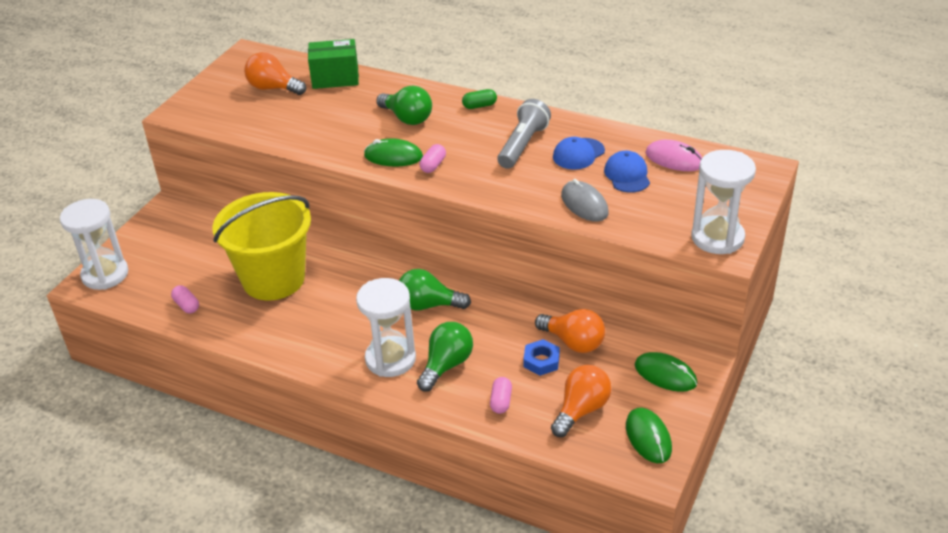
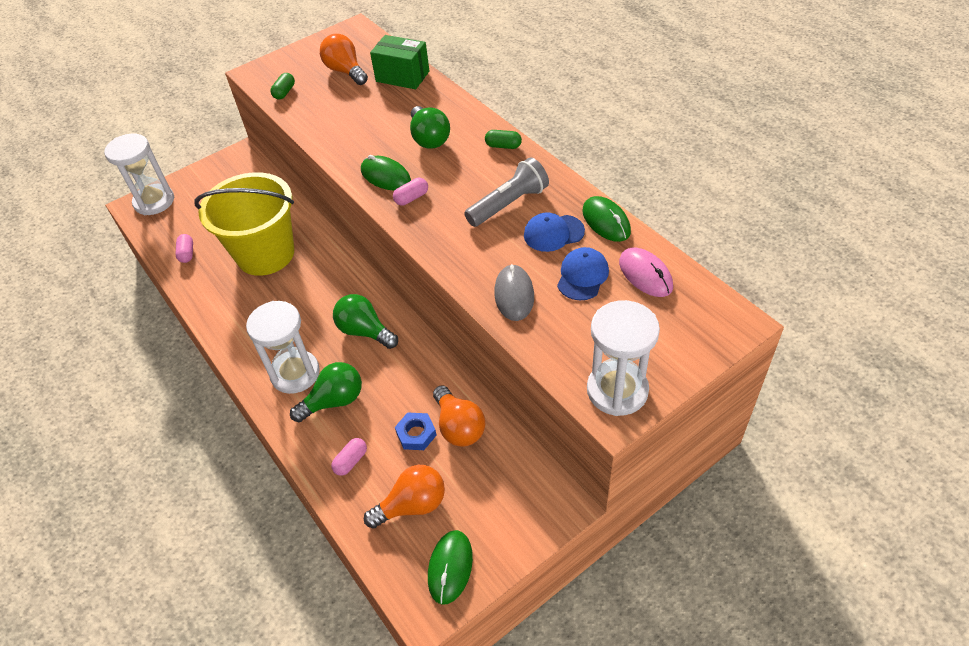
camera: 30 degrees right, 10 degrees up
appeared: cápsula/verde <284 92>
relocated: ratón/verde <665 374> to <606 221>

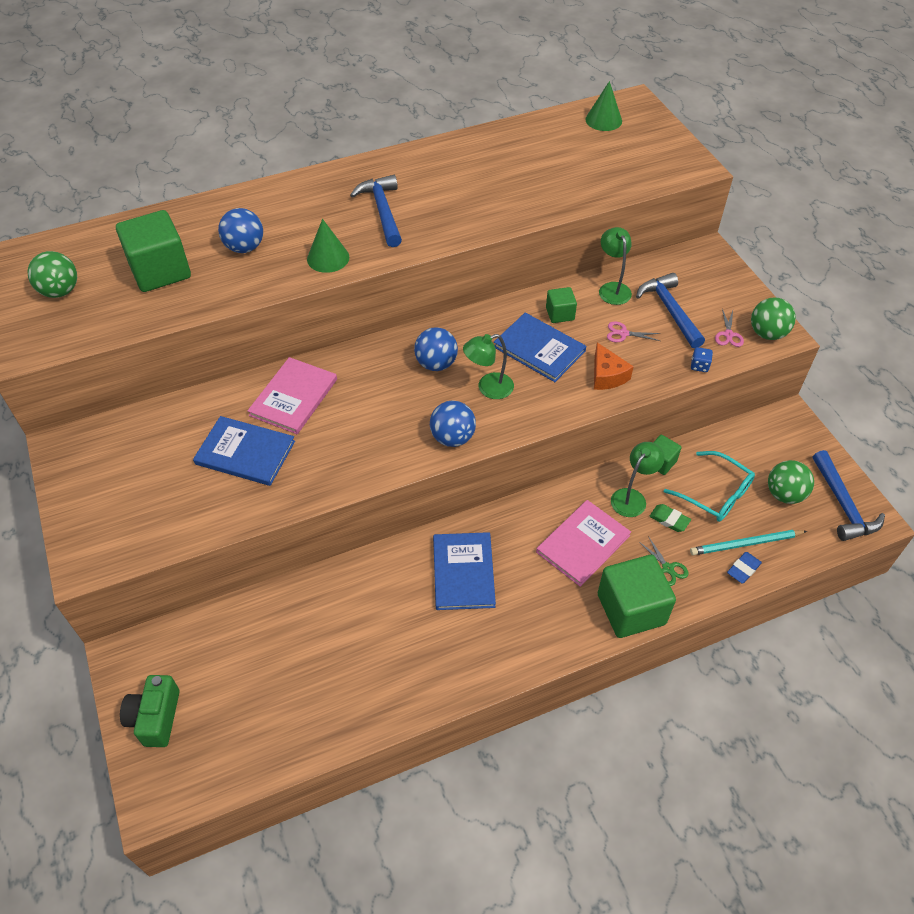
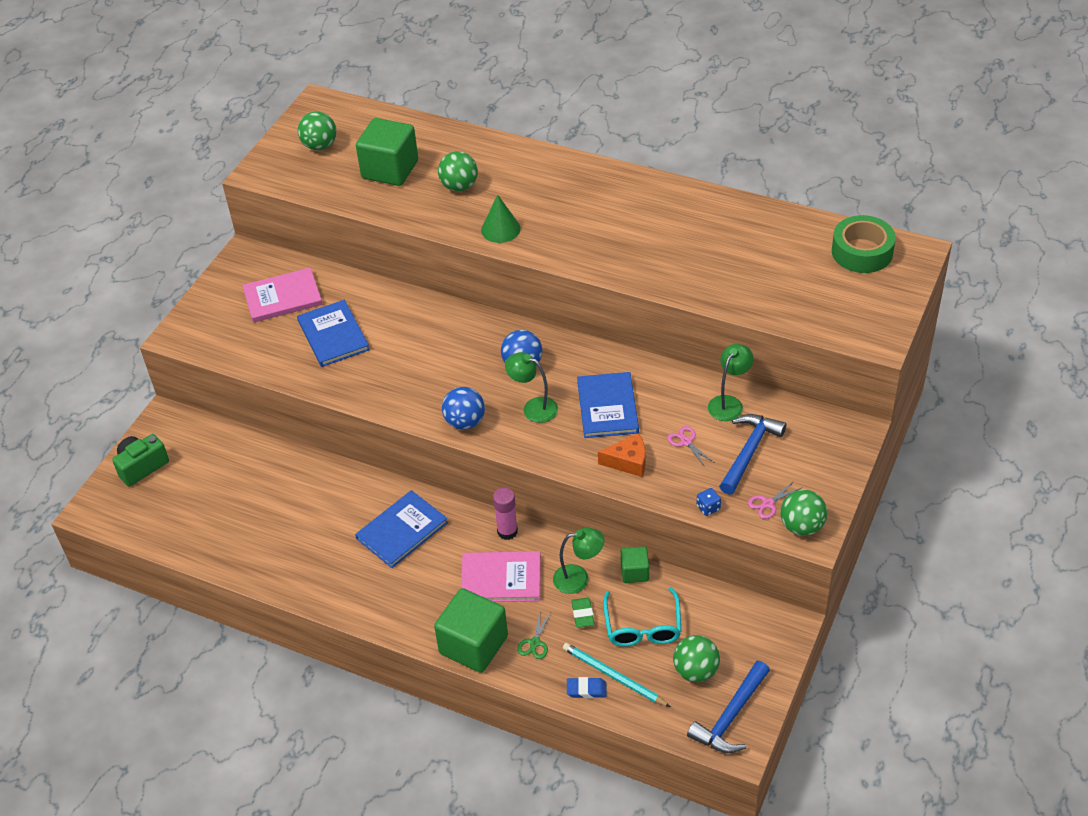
camera: 50 degrees right, 5 degrees down
missing: martillo/azul <382 211>; cubo/verde <560 314>
appeared: barra de pegamento/rosa <507 531>
relocated: libro/rosa <293 397> to <282 297>
exchanged: cono/verde <603 120> to cinta adhesiva/verde <862 252>
colour: pelota/azul <244 247> to pelota/verde <459 186>
spun: queso/naranja <607 375> = <628 462> 120 degrees counterclockwise

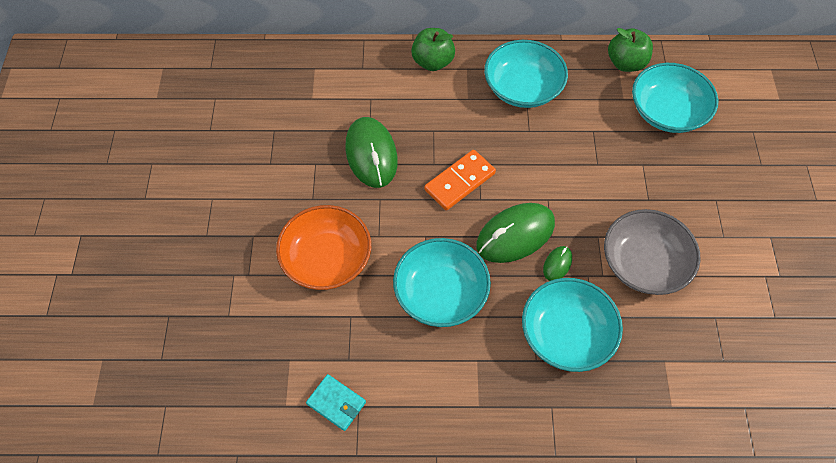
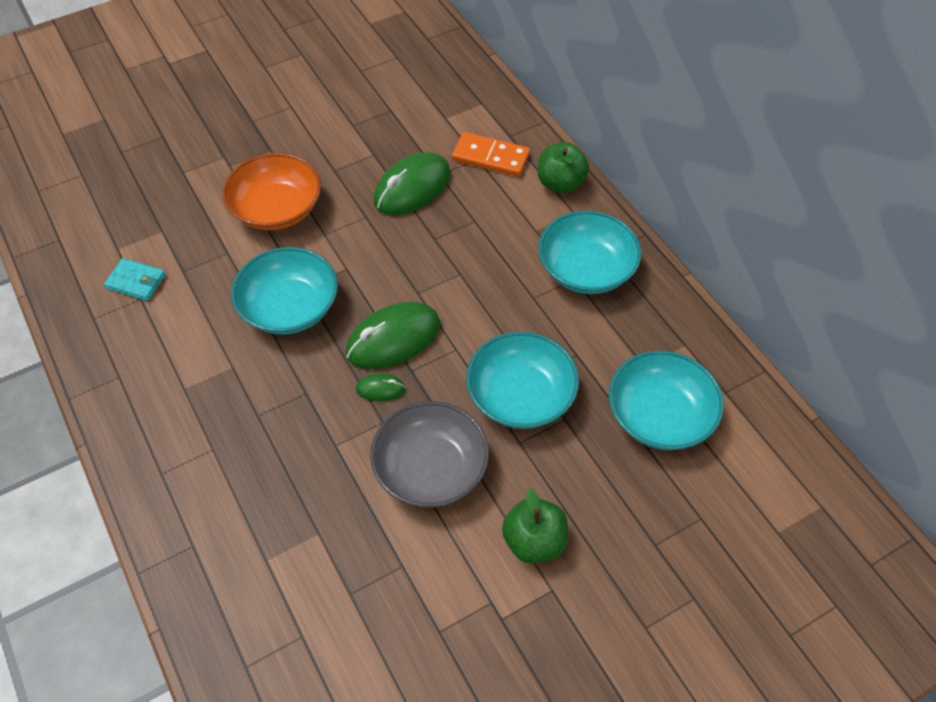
camera: 60 degrees right, 5 degrees down
relocated: ficha de dominó/naranja <460 182> to <490 157>; cuenco/turquesa <566 334> to <520 396>; manzana/verde <626 63> to <534 541>
spun: cartera/turquesa <336 403> = <136 281> 75 degrees counterclockwise; ratón/verde <515 235> = <393 339> 60 degrees counterclockwise

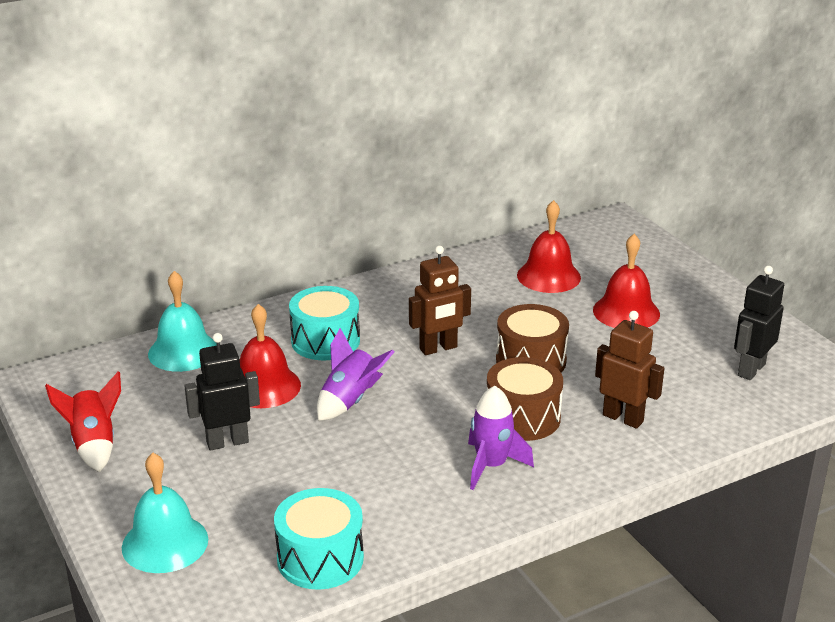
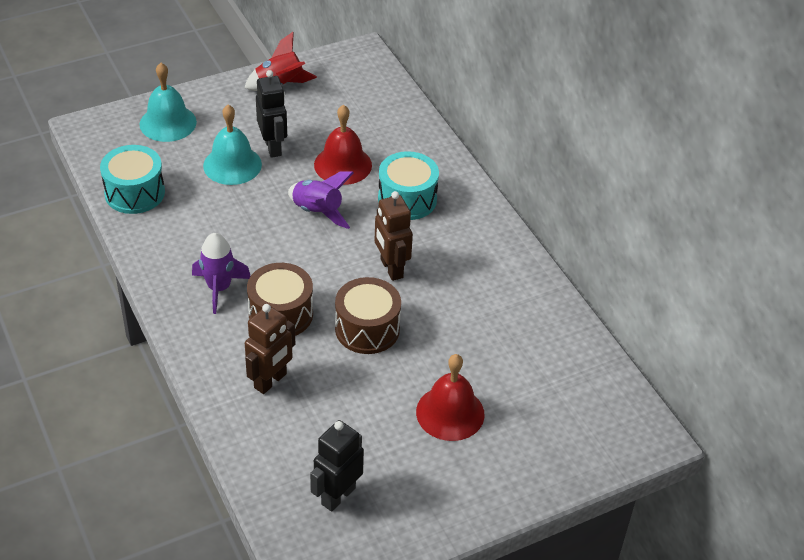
camera: 90 degrees right, 15 degrees up
missing: campana/rojo <548 276>
relocated: campana/turquesa <183 351> to <232 165>
spun: robot/negro <751 369> = <338 495> 90 degrees counterclockwise

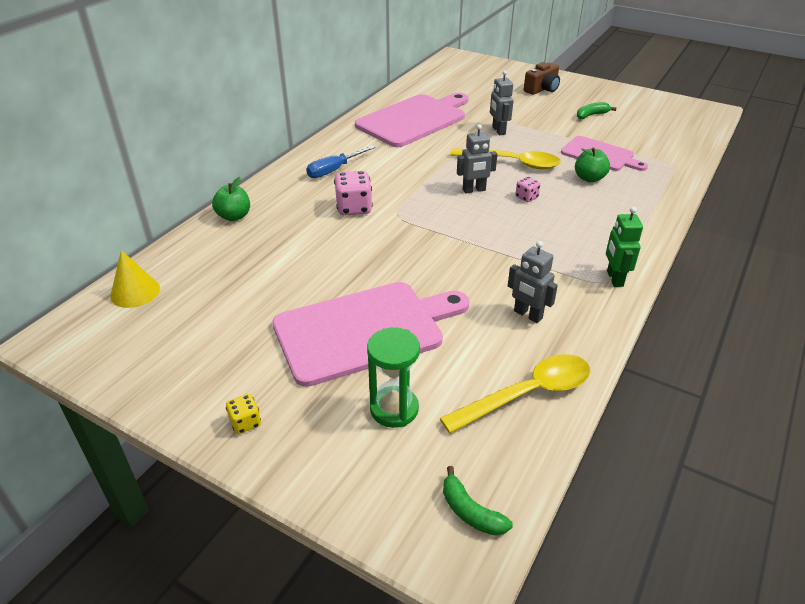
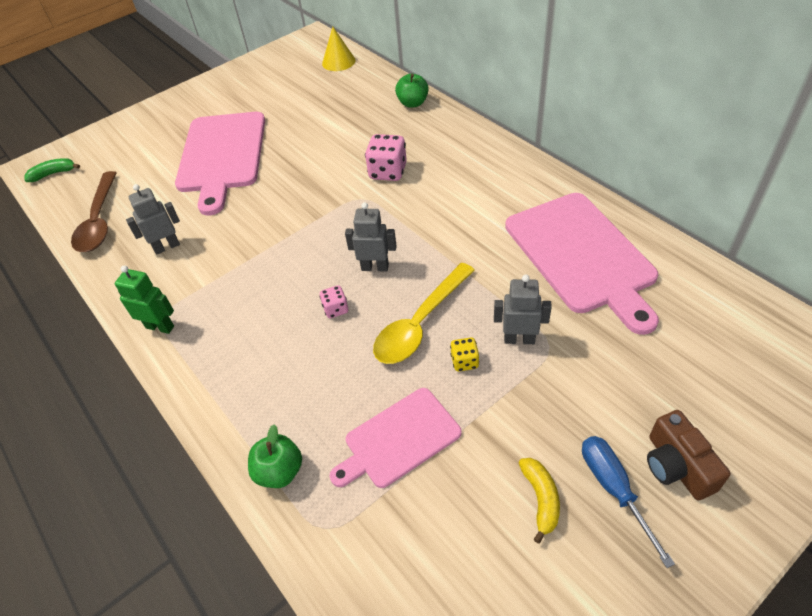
camera: 115 degrees right, 10 degrees up
missing: reloj de arena/verde <394 409>
relocated: dado/amarillo <245 423> to <464 362>; destornillador/azul <334 170> to <613 489>; manzana/verde <589 178> to <279 471>
colour: cuchara/amarillo <528 394> to cuchara/marrón <99 221>; plátano/verde <591 115> to plátano/amarillo <541 499>
spun: robot/gris <474 190> = <375 267> 90 degrees clockwise

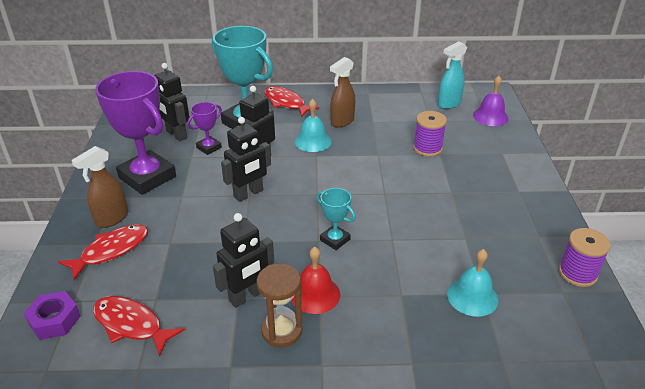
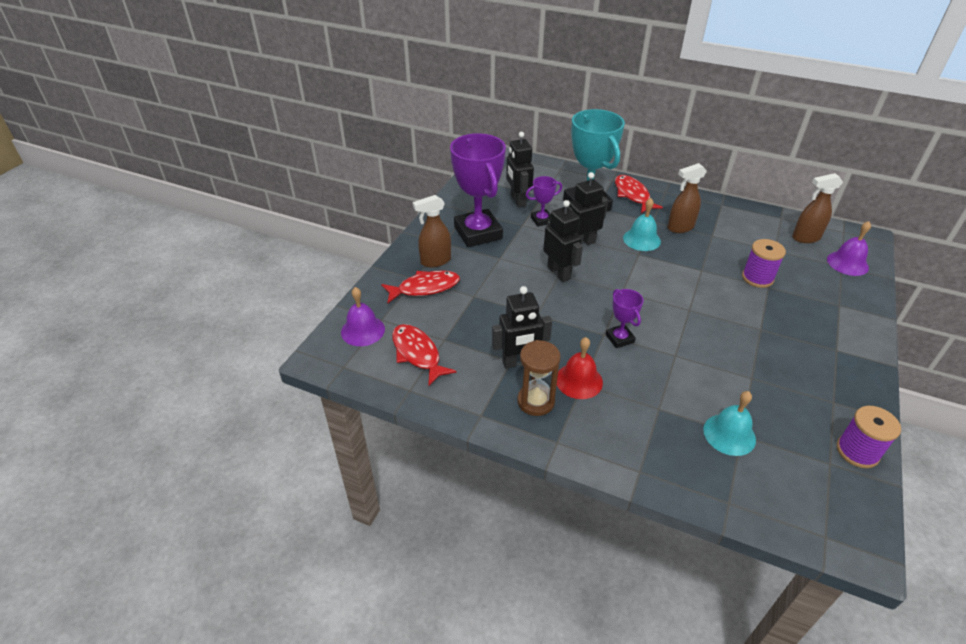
camera: 25 degrees right, 5 degrees up
exchanged: tuerca/morado <54 320> to campana/morado <363 330>
colour: trofeo/turquesa <335 240> to trofeo/morado <619 338>; pulverizador/turquesa <448 104> to pulverizador/marrón <805 238>
spun: robot/negro <248 194> = <559 273> 105 degrees counterclockwise

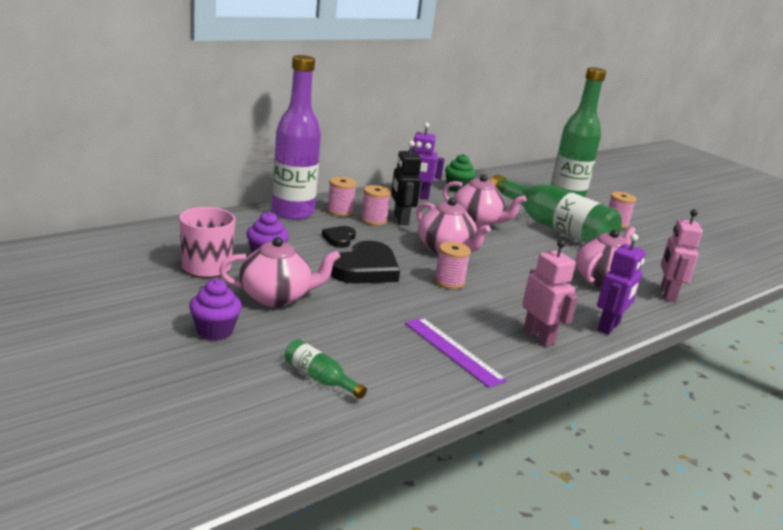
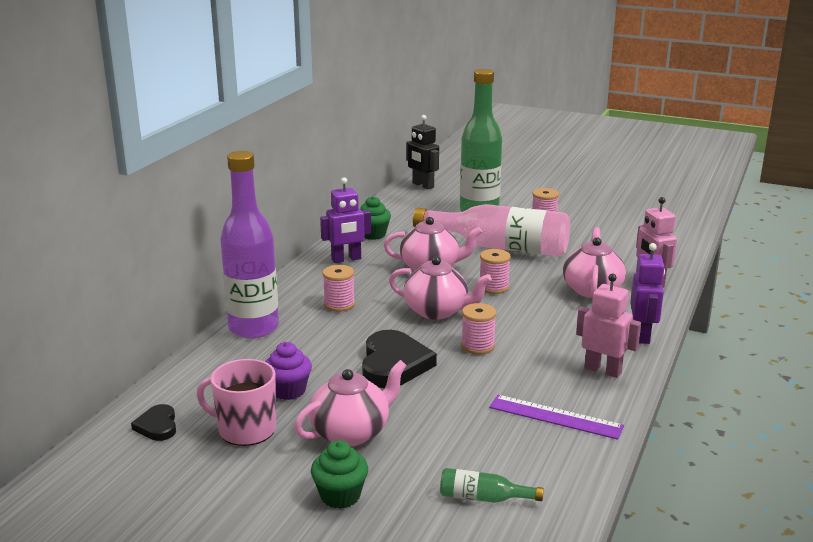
camera: 25 degrees left, 0 degrees up
relocated: corazón/negro <339 239> to <157 426>; carrete/rosa <340 211> to <493 287>; robot/negro <400 219> to <422 185>
colour: magdalena/morado <215 331> to magdalena/verde <340 496>; botella/verde <554 227> to botella/rosa <500 247>

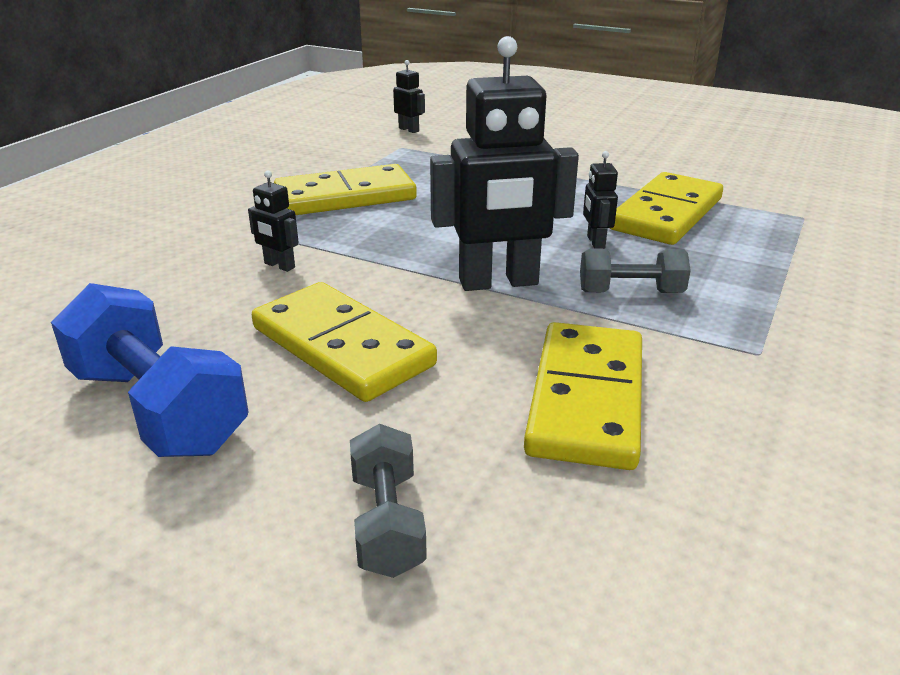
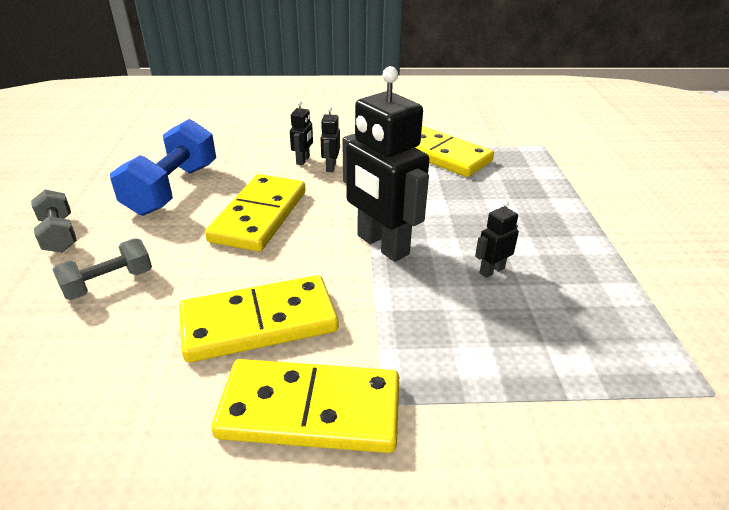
camera: 60 degrees right, 5 degrees up
relocated: robot/negro <409 130> to <303 160>; mancuerna/gris <630 292> to <59 235>; ficha de dominó/amarillo <666 214> to <310 410>

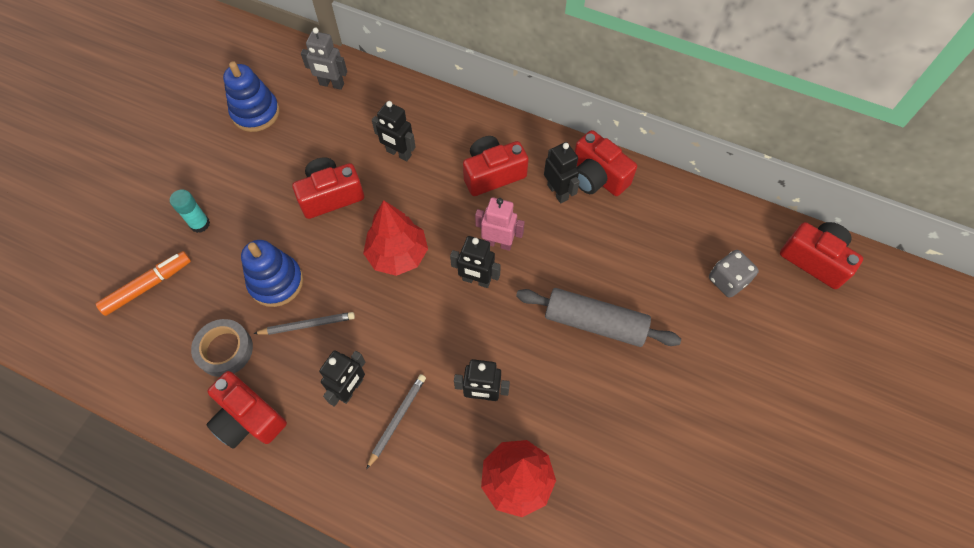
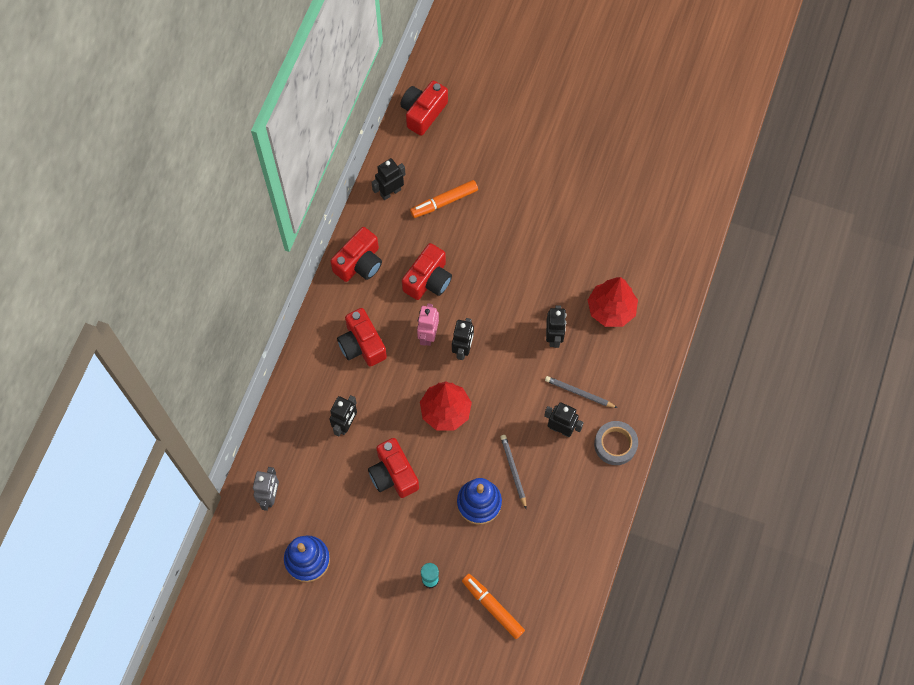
camera: 95 degrees left, 5 degrees up
missing: rodillo/gris <594 323>; dado/gris <727 280>
appeared: rotulador/naranja <444 202>
relocated: cinta adhesiva/gris <225 350> to <615 444>; cámara/rojo <249 418> to <428 280>; robot/negro <558 192> to <390 192>

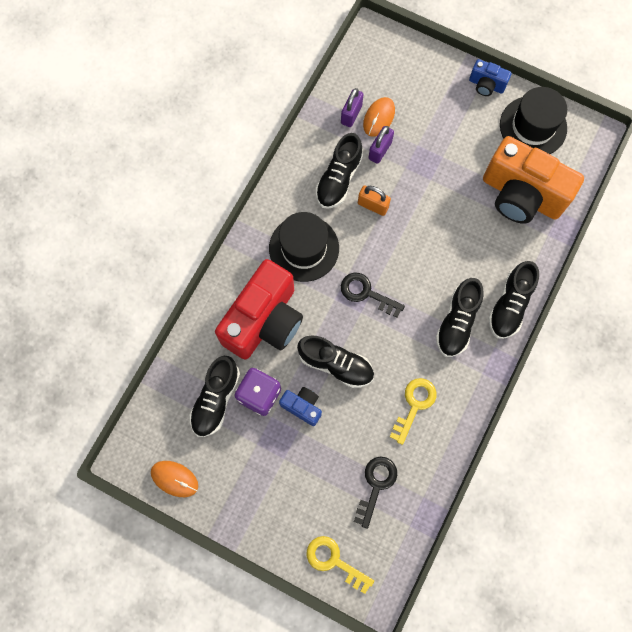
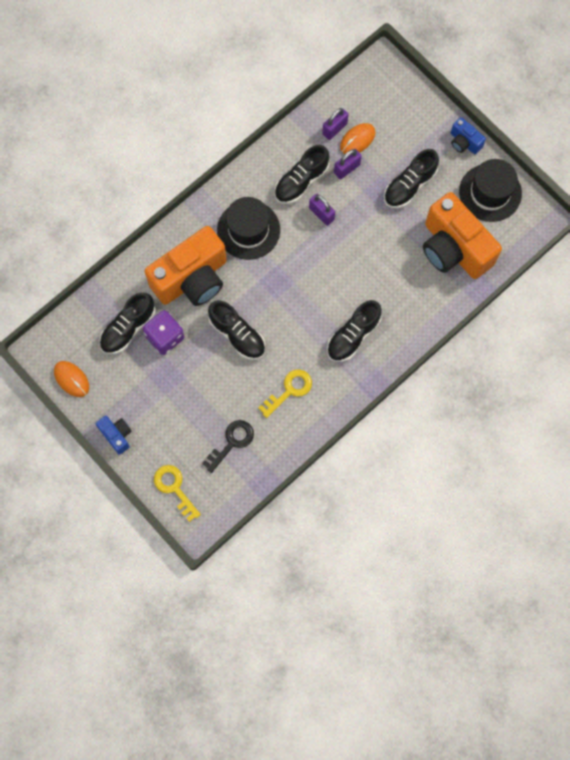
camera: 20 degrees right, 0 degrees up
missing: llave/negro <366 293>
relocated: cámara/azul <302 406> to <116 435>; zapato/negro <509 305> to <409 186>
colour: cámara/rojo <264 321> to cámara/naranja <192 279>; candado/naranja <373 205> to candado/morado <321 214>

